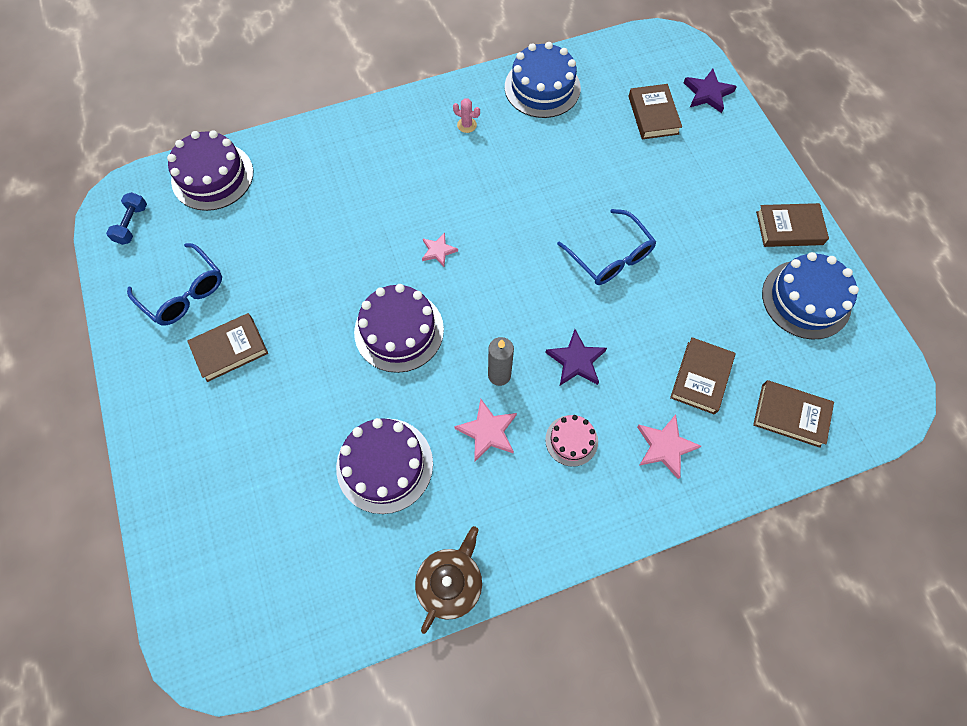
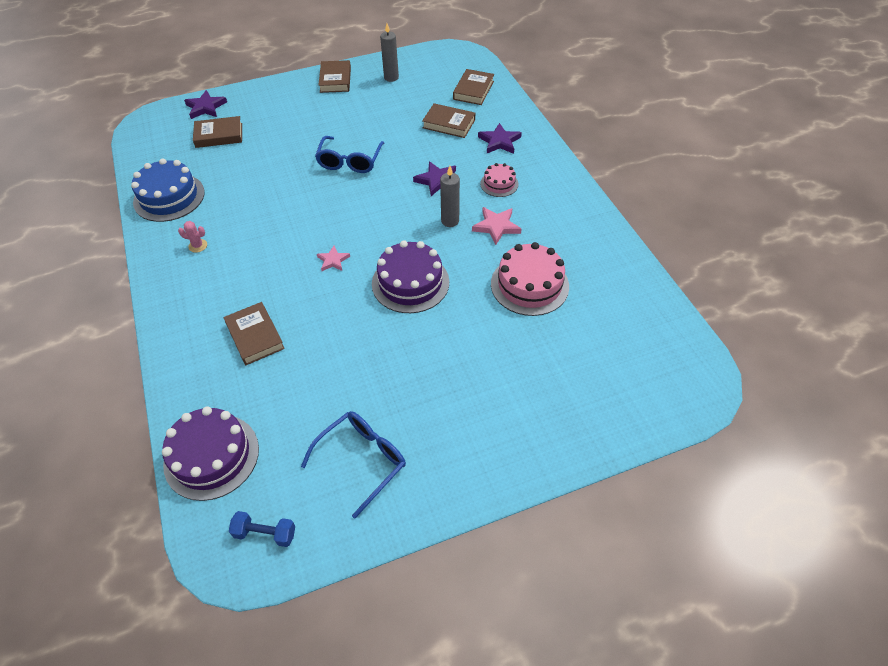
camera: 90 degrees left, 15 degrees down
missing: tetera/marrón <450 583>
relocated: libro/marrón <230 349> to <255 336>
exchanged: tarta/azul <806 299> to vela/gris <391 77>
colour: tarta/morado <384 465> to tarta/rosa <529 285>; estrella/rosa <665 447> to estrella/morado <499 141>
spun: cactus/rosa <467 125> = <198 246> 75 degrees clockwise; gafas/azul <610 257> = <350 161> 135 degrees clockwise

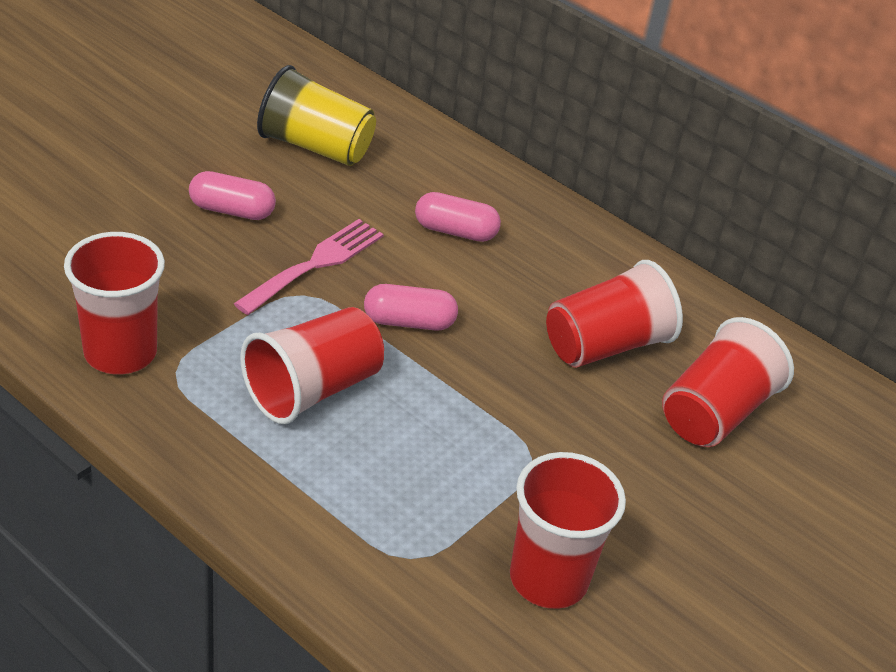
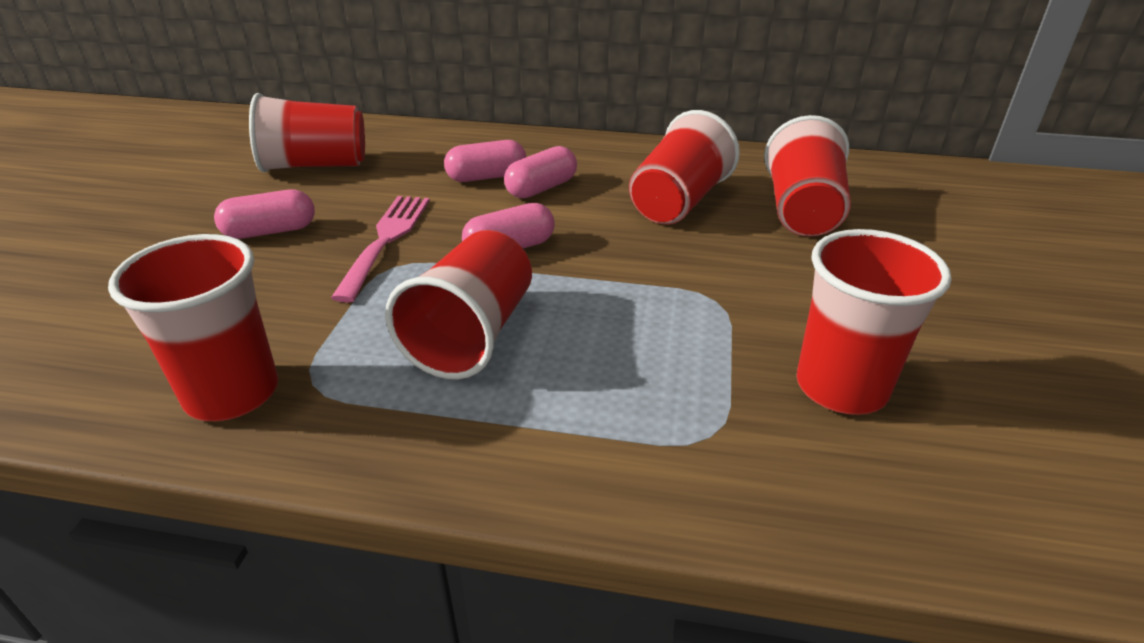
camera: 25 degrees left, 5 degrees down
appeared: cápsula/rosa <541 188>
colour: vaso/amarillo <315 147> to vaso/rojo <315 165>

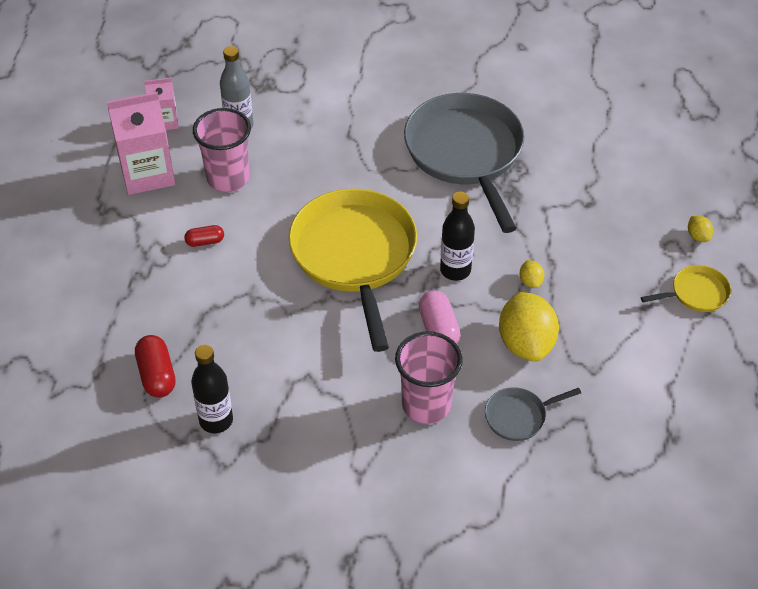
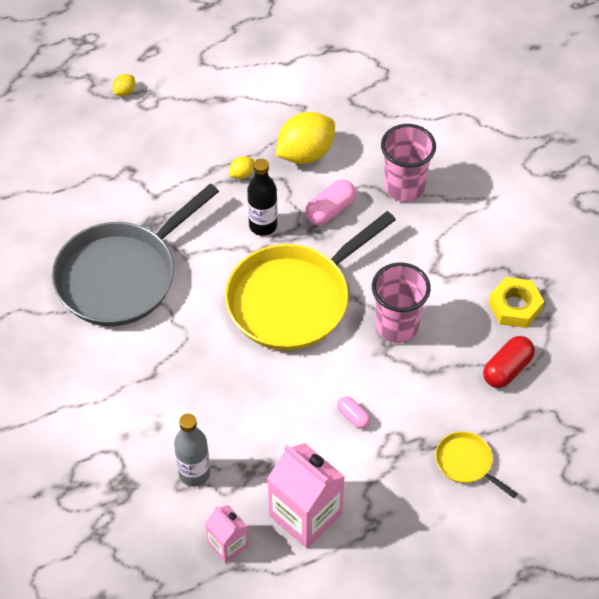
camera: 120 degrees left, 5 degrees up
missing: sartén/gris <519 416>
relocated: vaso/rosa <228 179> to <397 326>; sartén/amarillo <696 293> to <466 463>
exchanged: botella/negro <216 420> to tuerca/amarillo <515 306>
colour: cápsula/rojo <205 241> to cápsula/rosa <353 416>

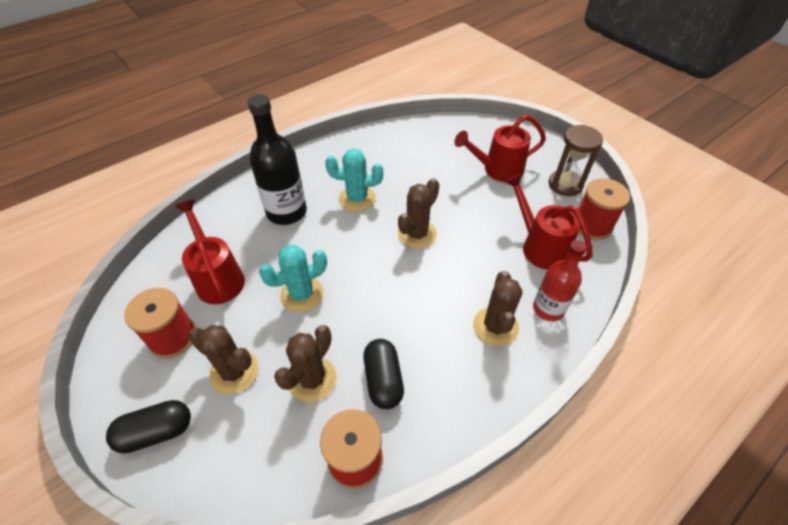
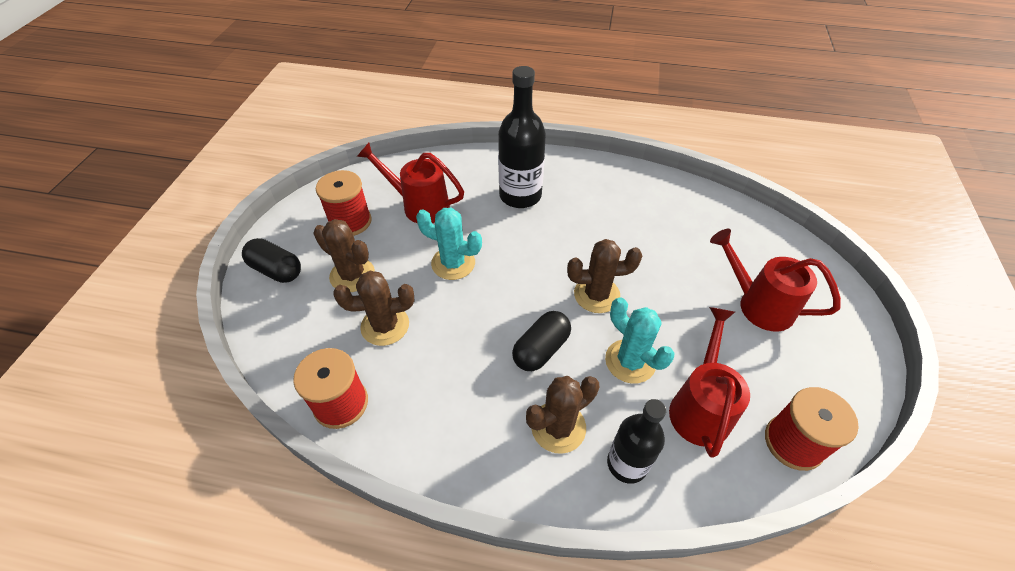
camera: 50 degrees right, 0 degrees up
missing: reloj de arena/marrón <565 185>
relocated: cactus/turquesa <357 199> to <630 361>; cápsula/negro <383 380> to <541 349>
colour: botella/rojo <548 309> to botella/negro <627 463>
spun: regadera/rojo <218 277> = <419 205> 90 degrees counterclockwise; cactus/marrón <234 372> = <352 275> 45 degrees counterclockwise

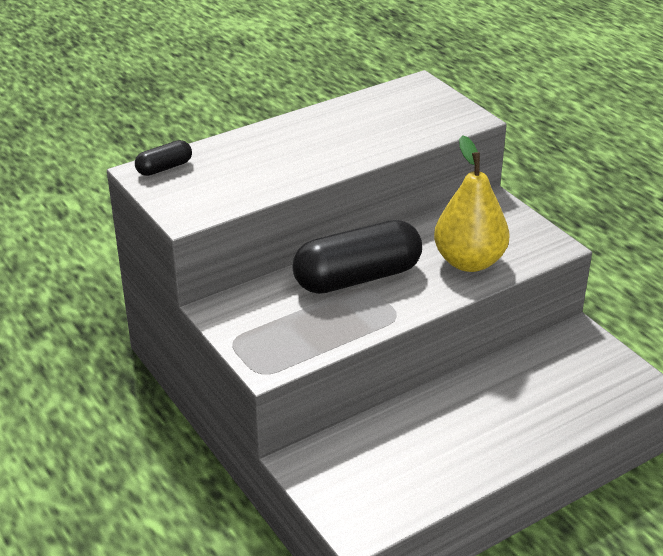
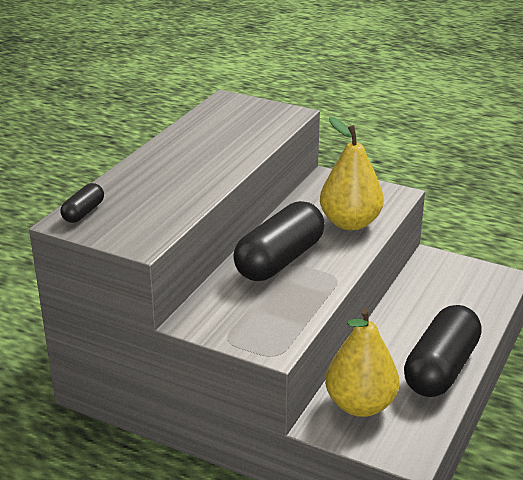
camera: 30 degrees left, 5 degrees down
appeared: pera/amarillo <360 405>; cápsula/negro <440 368>

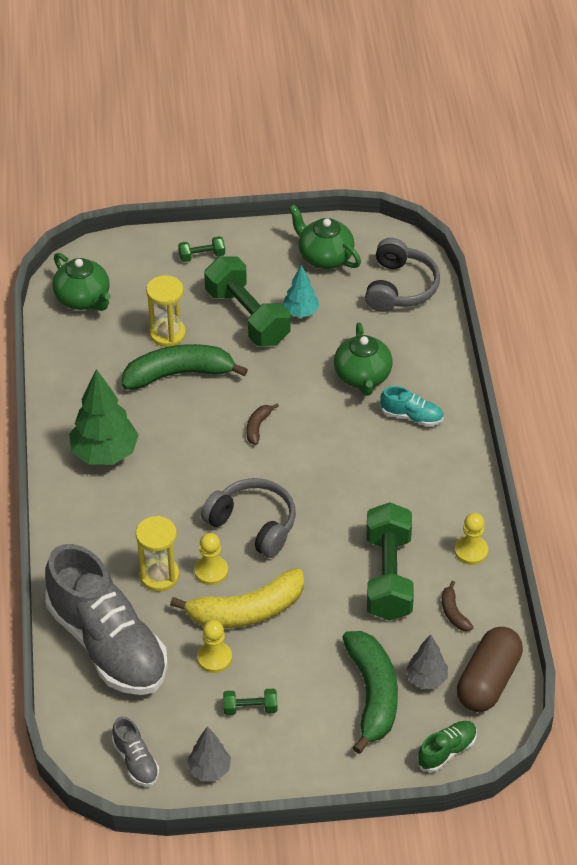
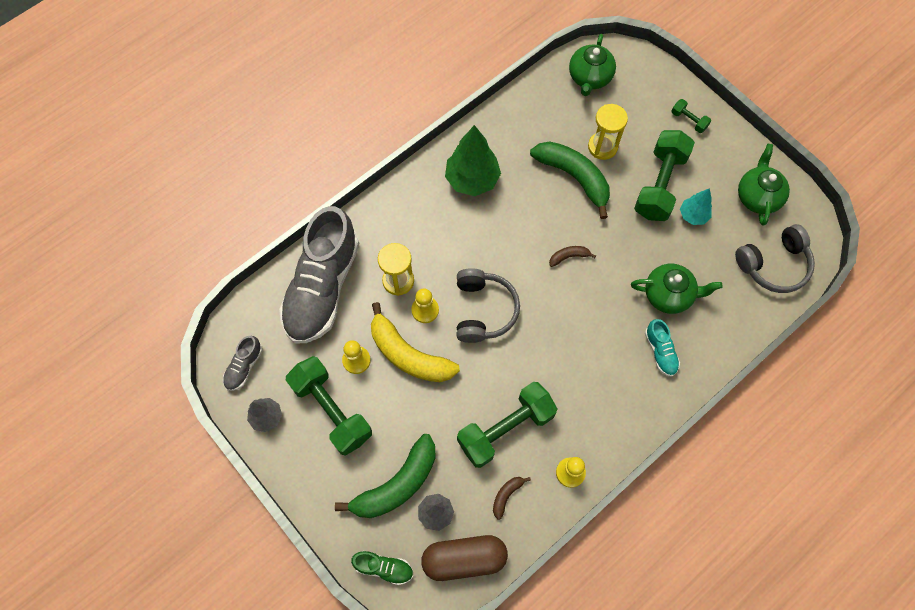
camera: 55 degrees right, 20 degrees up
spun: tetera/verde <362 377> = <669 295> 135 degrees counterclockwise
size: mancuerna/verde <250 708> = <332 410> x2.24

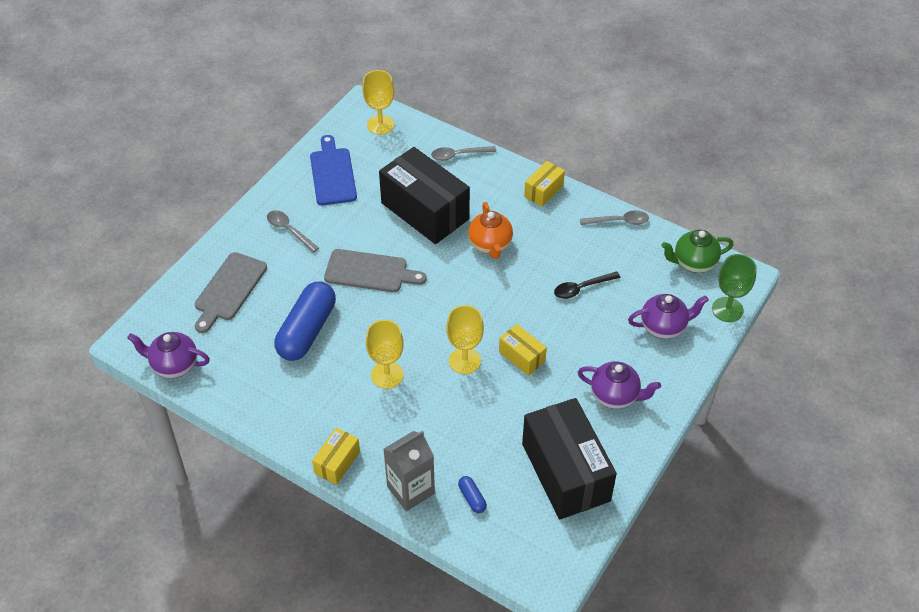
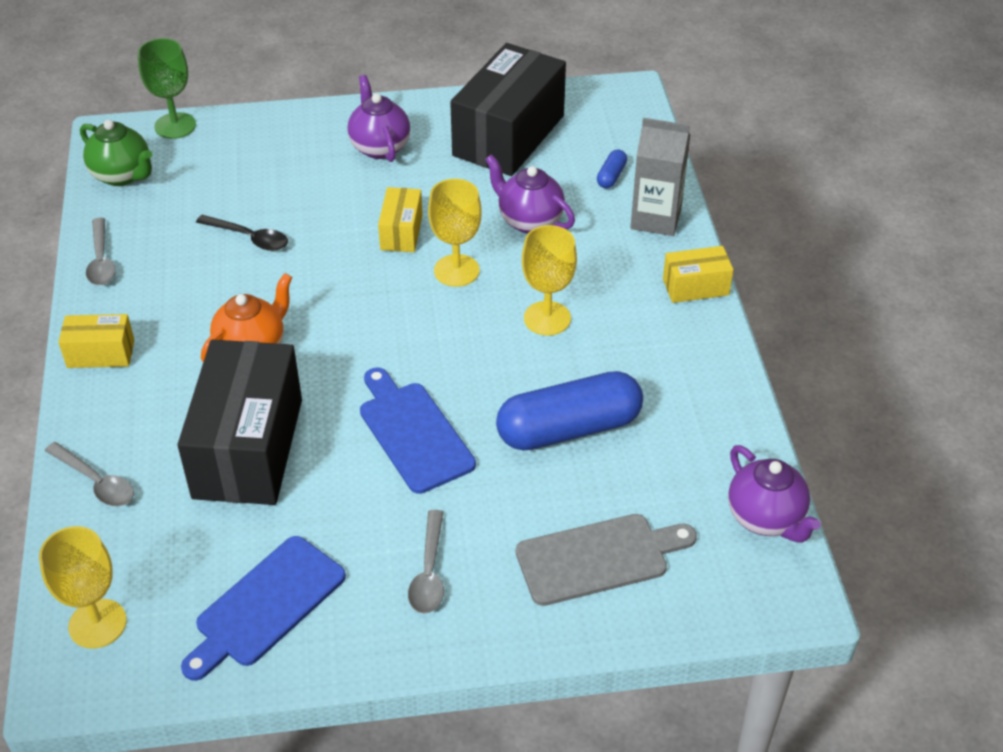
camera: 130 degrees left, 5 degrees down
relocated: tetera/morado <664 327> to <529 221>
colour: tabla de cortar/gris <370 272> to tabla de cortar/azul <413 433>
spun: cuchara/gris <619 221> = <101 261> 150 degrees counterclockwise

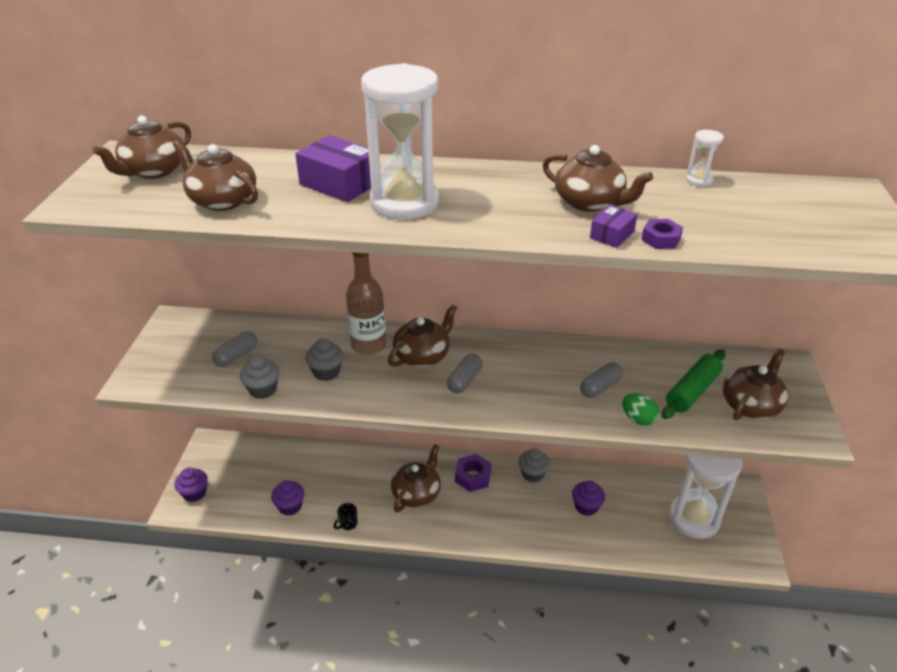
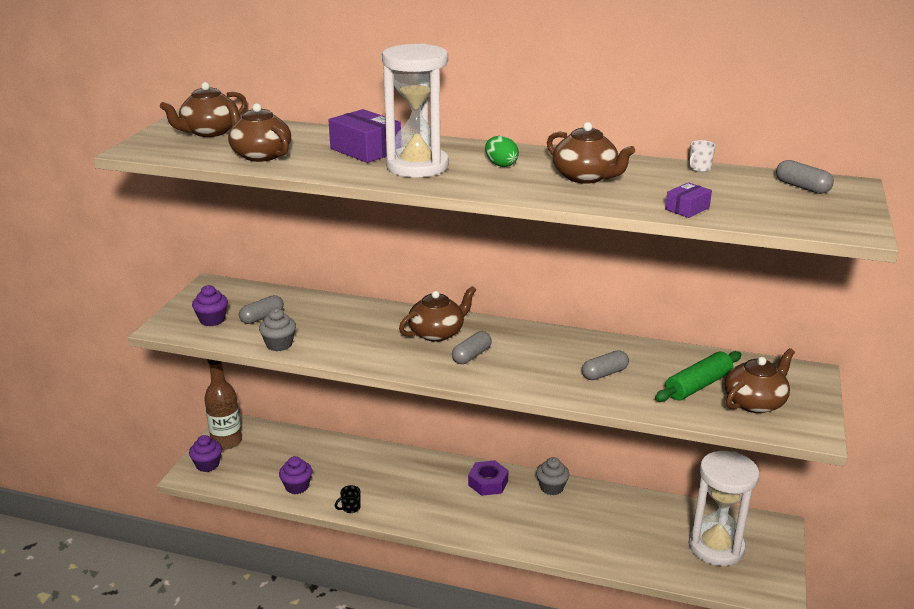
camera: 10 degrees right, 10 degrees down
missing: magdalena/gris <326 372>; tetera/marrón <417 493>; tuerca/morado <660 239>
appeared: cápsula/gris <802 187>
relocated: botella/marrón <368 345> to <226 441>; magdalena/morado <586 506> to <212 320>; caja/morado <612 235> to <687 209>; huevo/verde <638 419> to <501 165>
exchanged: reloj de arena/blanco <699 180> to taza/blanco <699 168>

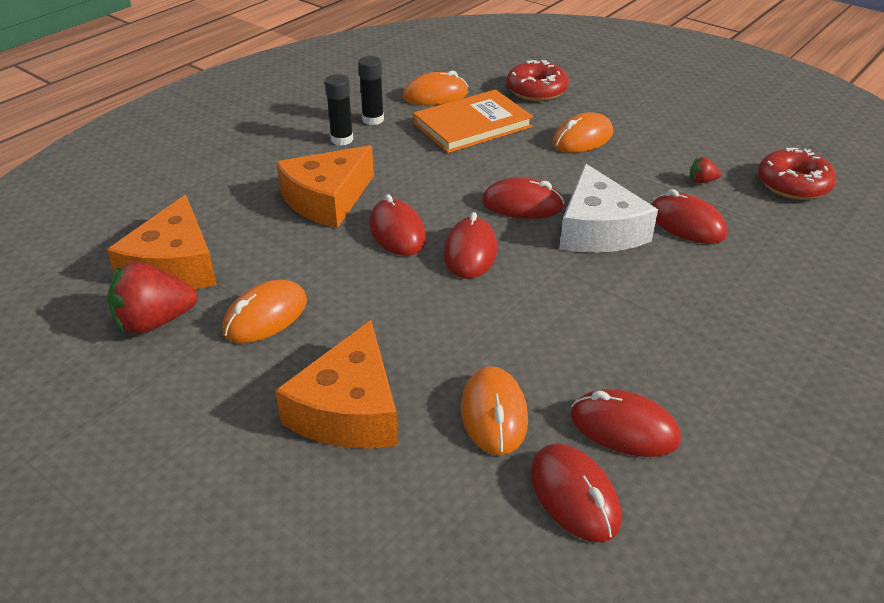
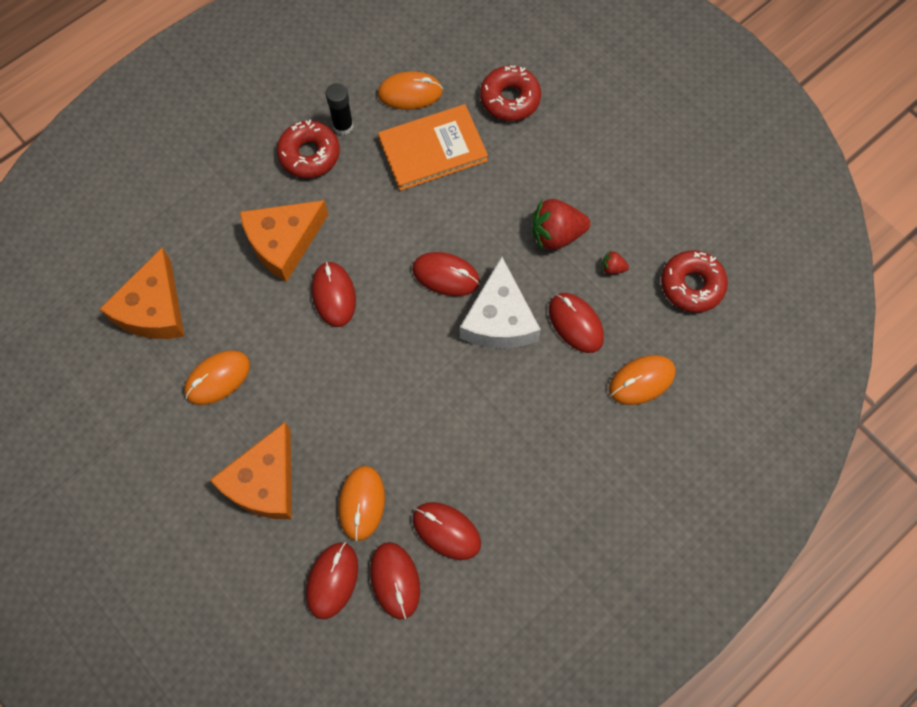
camera: 10 degrees right, 30 degrees up
relocated: fresa/rojo <155 322> to <556 234>; ratón/rojo <470 252> to <332 580>; ratón/naranja <582 139> to <641 381>
exchanged: barra de pegamento/negro <342 139> to rosquilla/rojo <309 154>

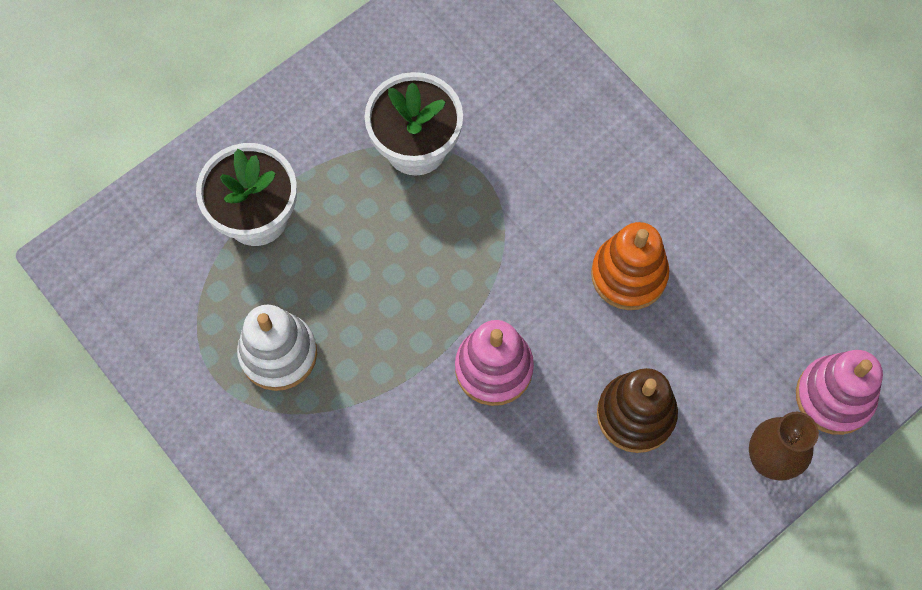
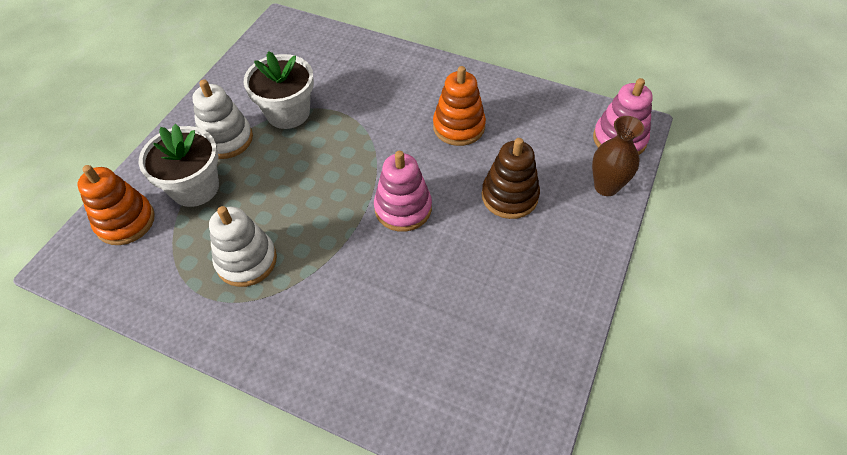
camera: 25 degrees left, 15 degrees down
appeared: juguete apilable/naranja <125 221>; juguete apilable/blanco <226 139>

